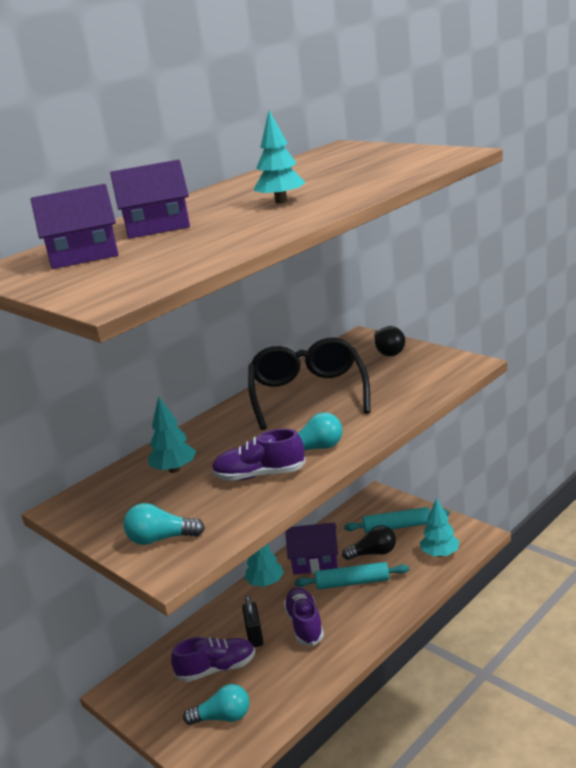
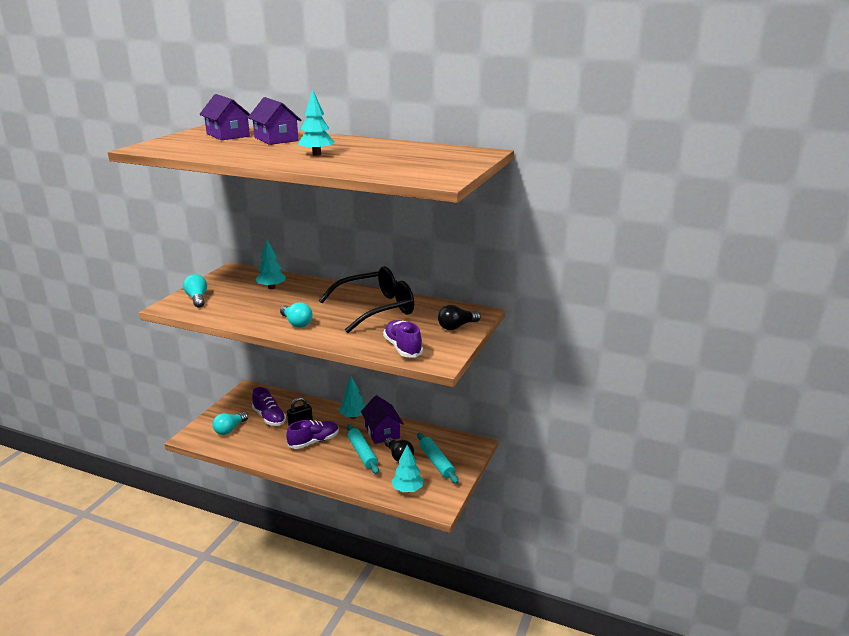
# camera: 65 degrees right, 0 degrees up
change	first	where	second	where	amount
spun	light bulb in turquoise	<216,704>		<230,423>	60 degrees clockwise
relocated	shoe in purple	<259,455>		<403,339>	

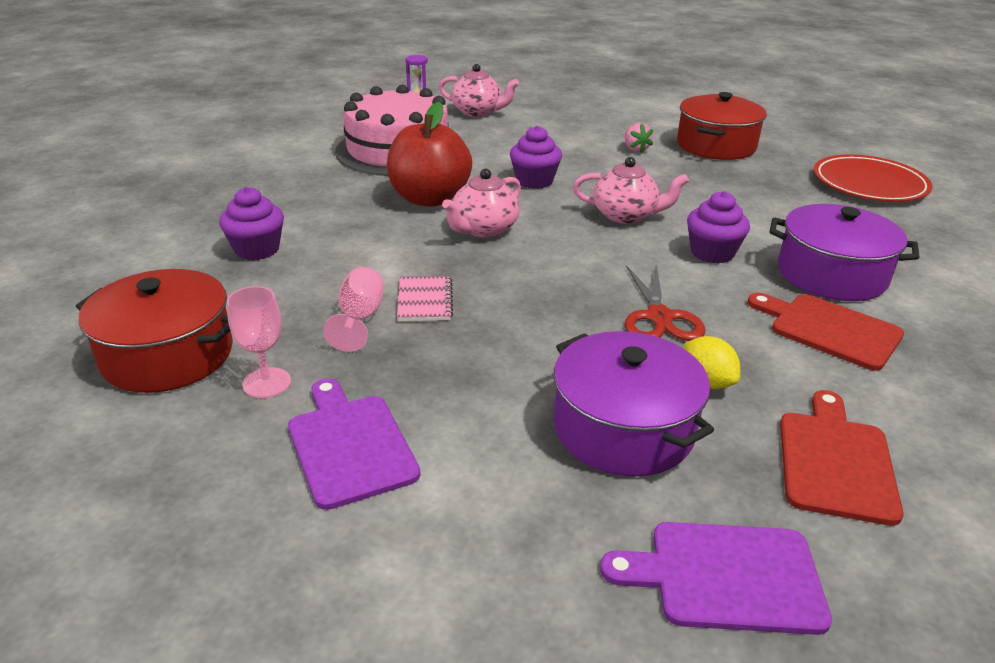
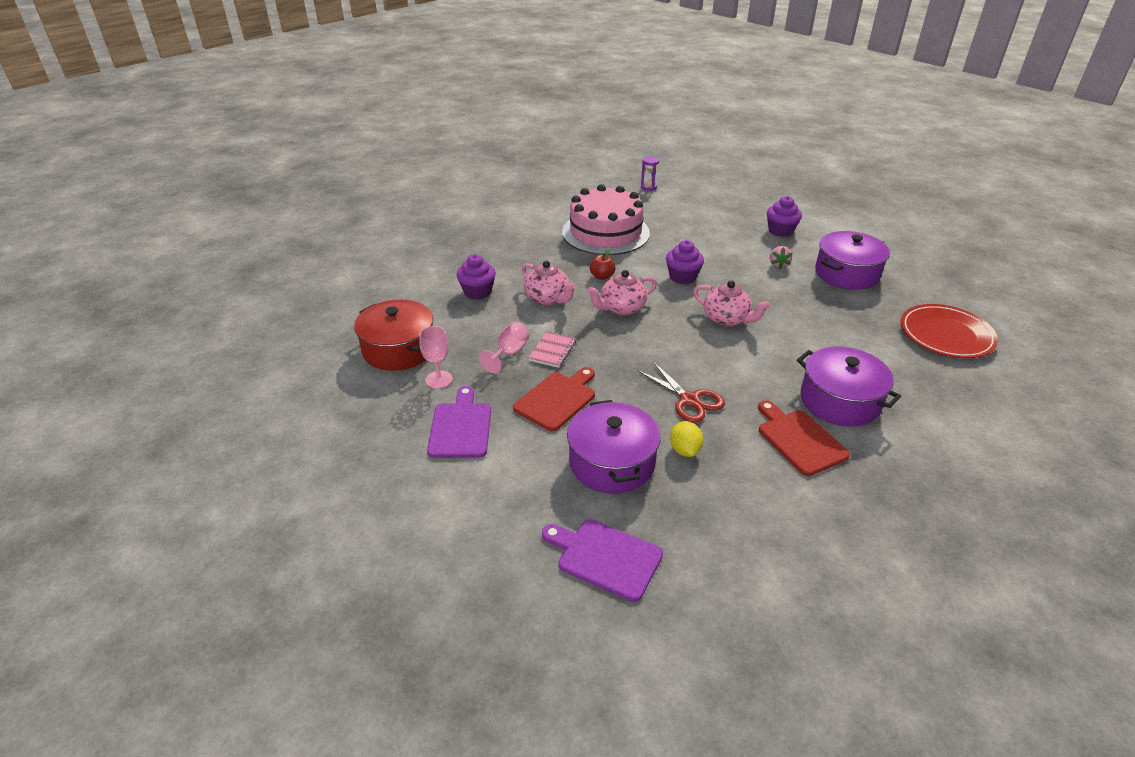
# camera: 25 degrees right, 5 degrees up
change	first	where	second	where	amount
size	apple in red	<429,154>		<603,264>	x0.44
relocated	teapot in pink	<479,90>		<549,283>	
spun	scissors in red	<665,303>		<681,392>	60 degrees counterclockwise
colour	pot in red	<722,126>	pot in purple	<852,260>	
relocated	cupcake in purple	<718,227>		<784,216>	
relocated	cutting board in red	<842,458>		<554,399>	

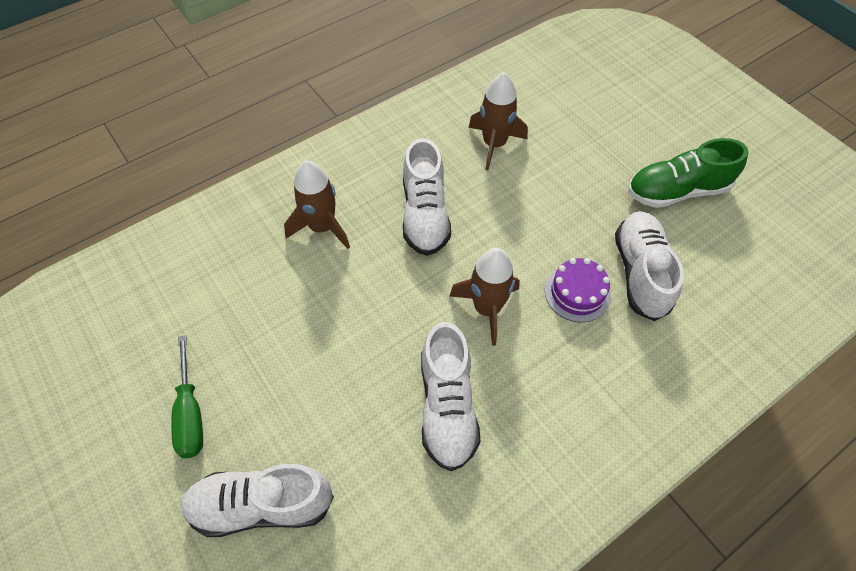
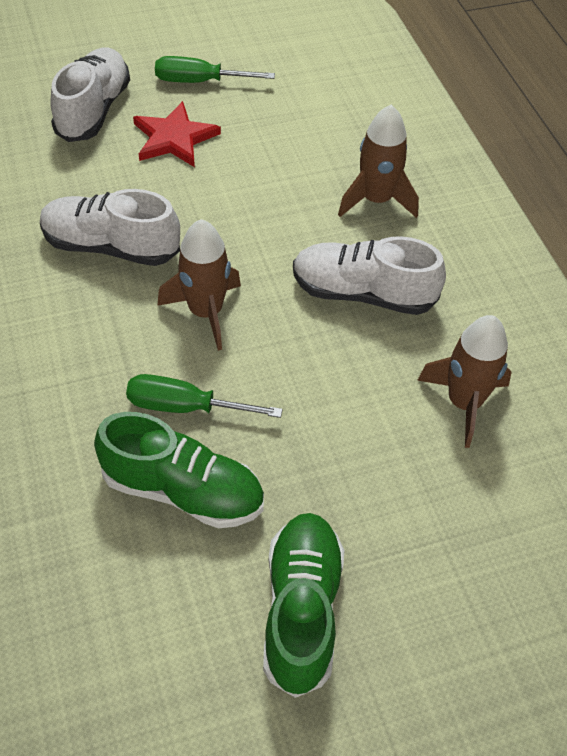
# camera: 105 degrees right, 5 degrees down
change	first	where	second	where	amount
exchanged	cake in purple	<578,290>	screwdriver in green	<204,396>	
colour	shoe in white	<649,266>	shoe in green	<179,470>	
appeared			star in red	<177,134>	

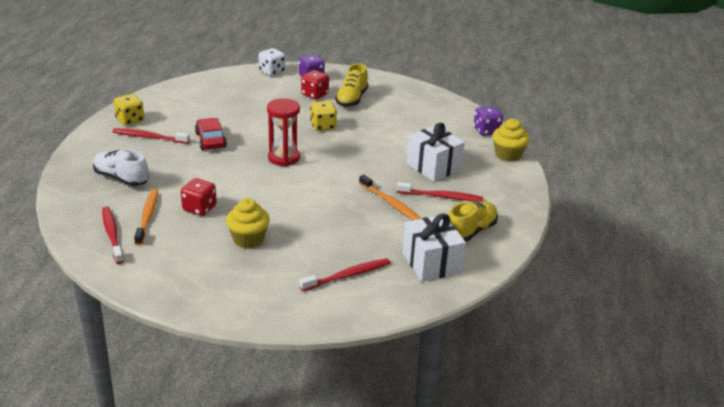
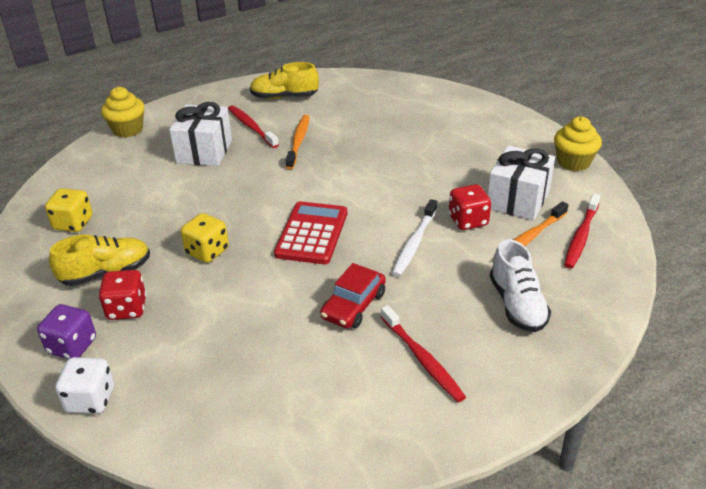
# camera: 130 degrees left, 5 degrees up
change	first	where	second	where	amount
relocated	dice in yellow	<129,110>		<69,210>	
relocated	cupcake in yellow	<248,223>		<578,144>	
exchanged	hourglass in red	<283,132>	calculator in red	<310,232>	
missing	toothbrush in red	<344,274>			
relocated	gift in white	<434,247>		<521,183>	
missing	dice in purple	<488,121>			
appeared			toothbrush in white	<414,238>	

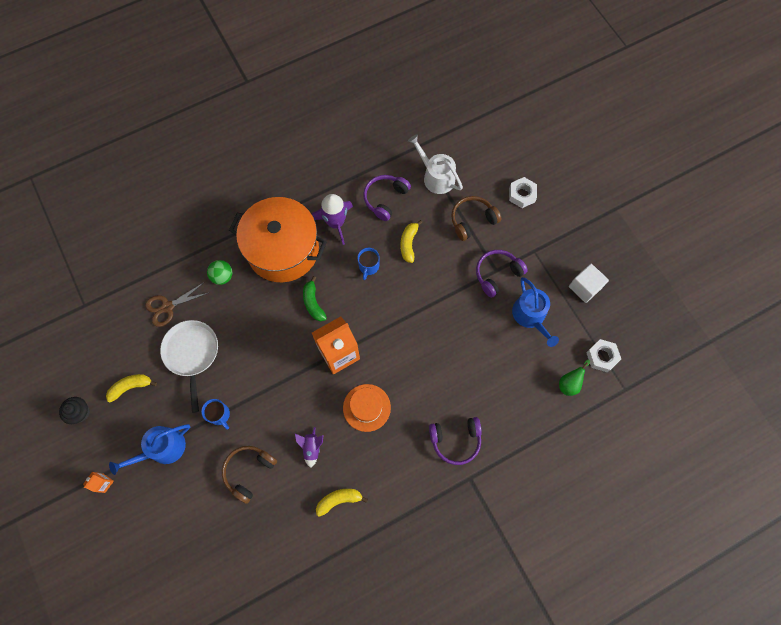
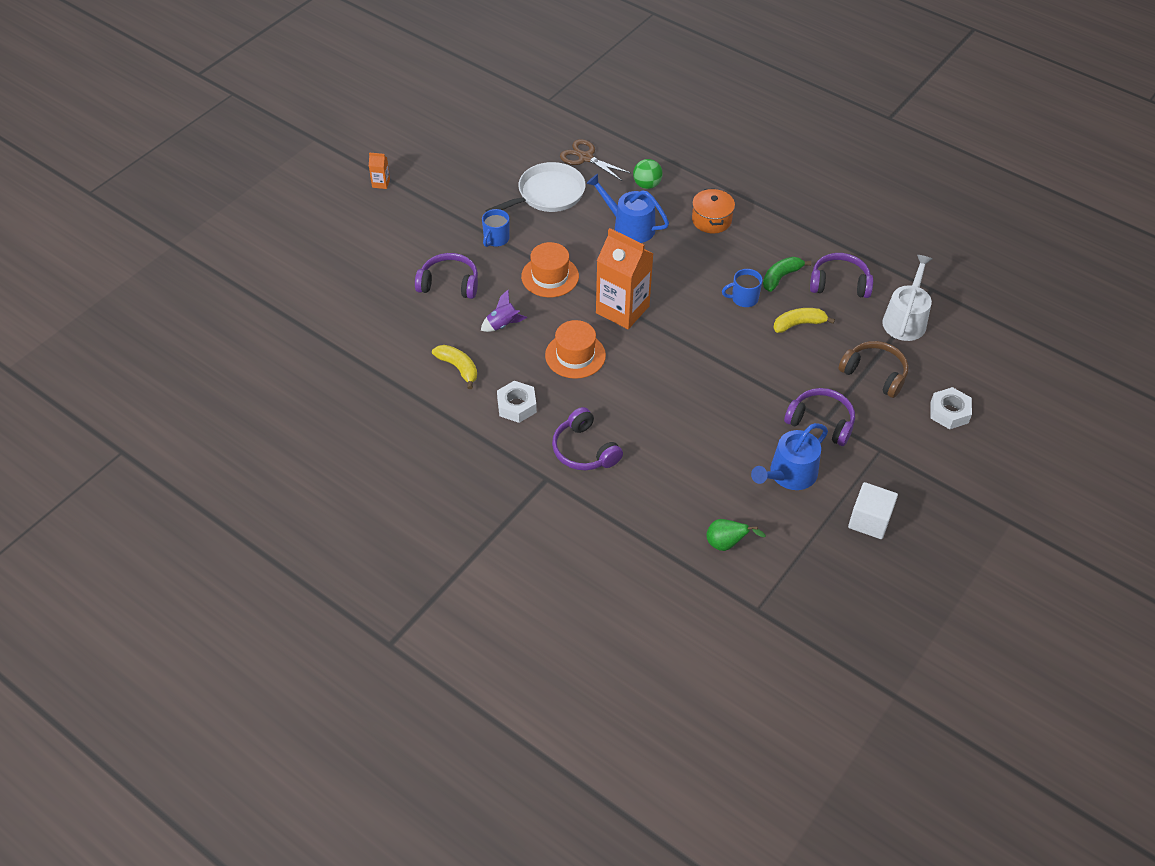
# camera: 65 degrees right, 20 degrees down
change	first	where	second	where	amount
missing	cupcake in black	<74,410>			
missing	banana in yellow	<131,388>			
relocated	watering can in blue	<149,449>		<627,208>	
colour	headphones in brown	<249,475>	headphones in purple	<446,276>	
size	pot in orange	<278,239>		<713,210>	x0.44
relocated	banana in green	<315,299>		<787,274>	
missing	rocket in purple	<332,219>			
relocated	nut in white	<603,355>		<517,402>	
appeared			hat in orange	<550,269>	

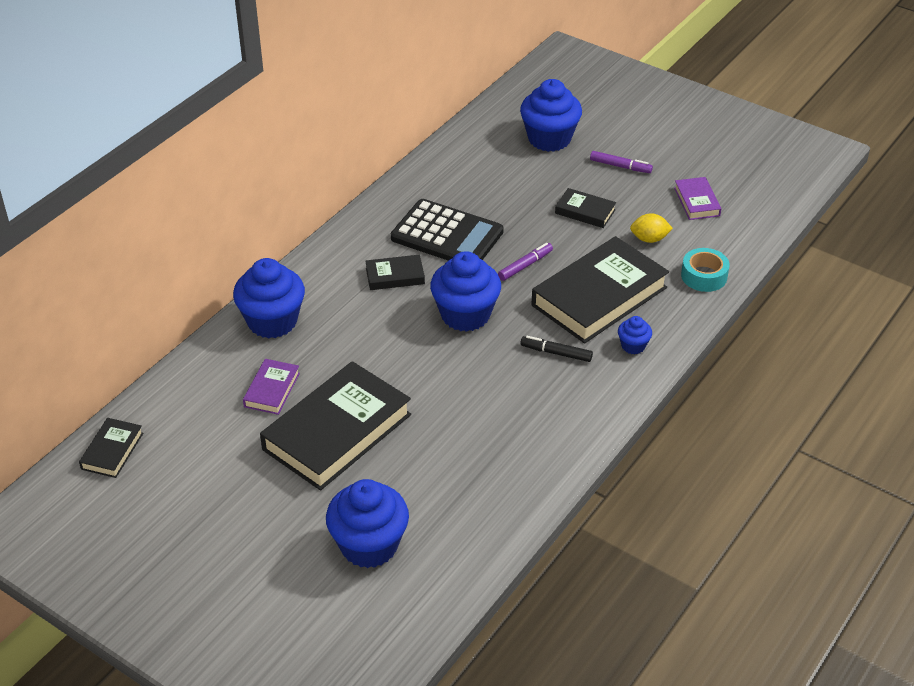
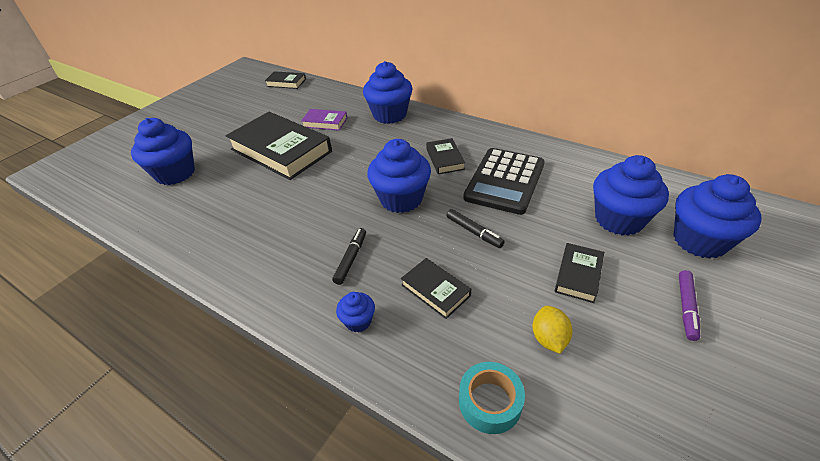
# camera: 90 degrees right, 0 degrees up
change	first	where	second	where	amount
colour	marker in purple	<525,262>	marker in black	<476,228>	
size	book in black	<600,289>		<436,288>	x0.47
missing	book in purple	<697,198>			
appeared			cupcake in blue	<631,195>	

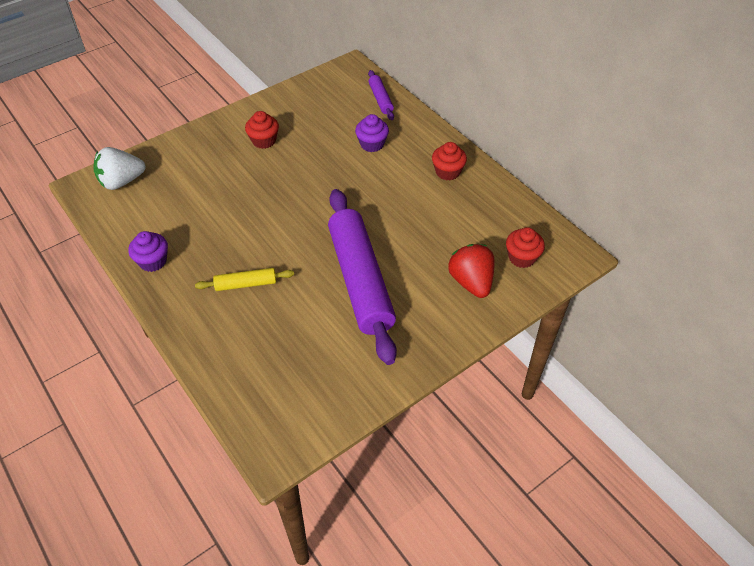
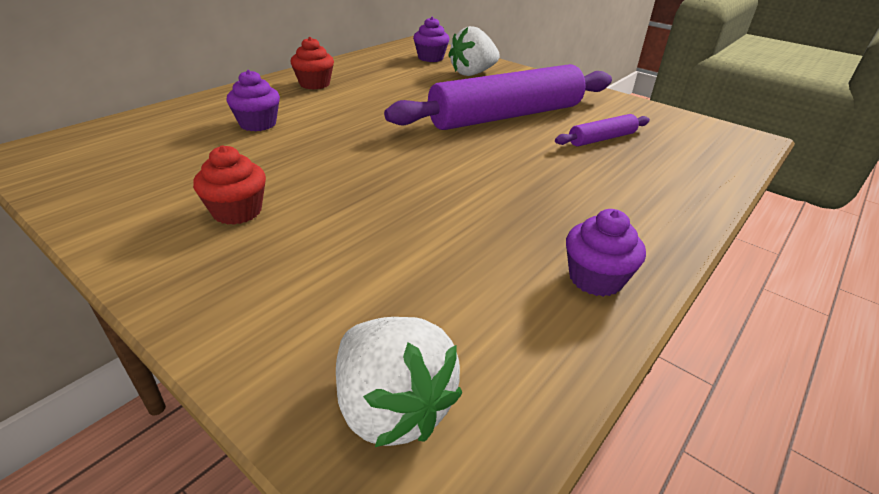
# camera: 105 degrees left, 15 degrees down
change	first	where	second	where	amount
missing	rolling pin in yellow	<244,279>			
relocated	rolling pin in purple	<381,95>		<602,130>	
colour	strawberry in red	<471,271>	strawberry in white	<474,51>	
colour	cupcake in red	<525,247>	cupcake in purple	<431,39>	

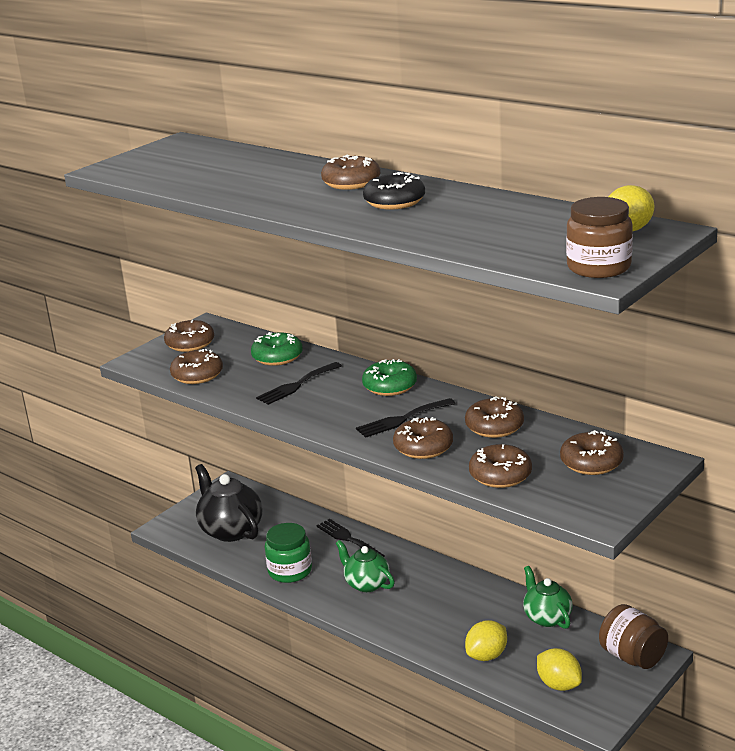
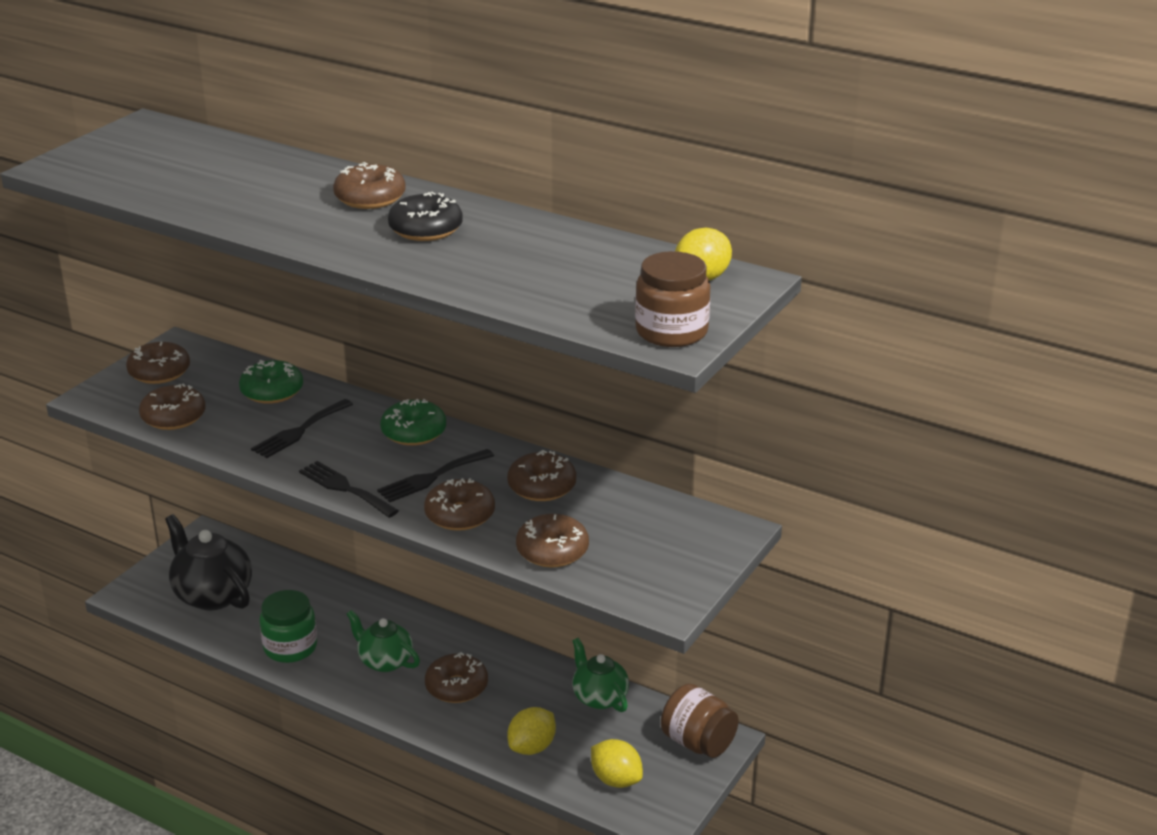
# camera: 10 degrees left, 5 degrees up
change	first	where	second	where	amount
relocated	fork in black	<350,538>		<349,489>	
relocated	donut in brown	<592,452>		<456,677>	

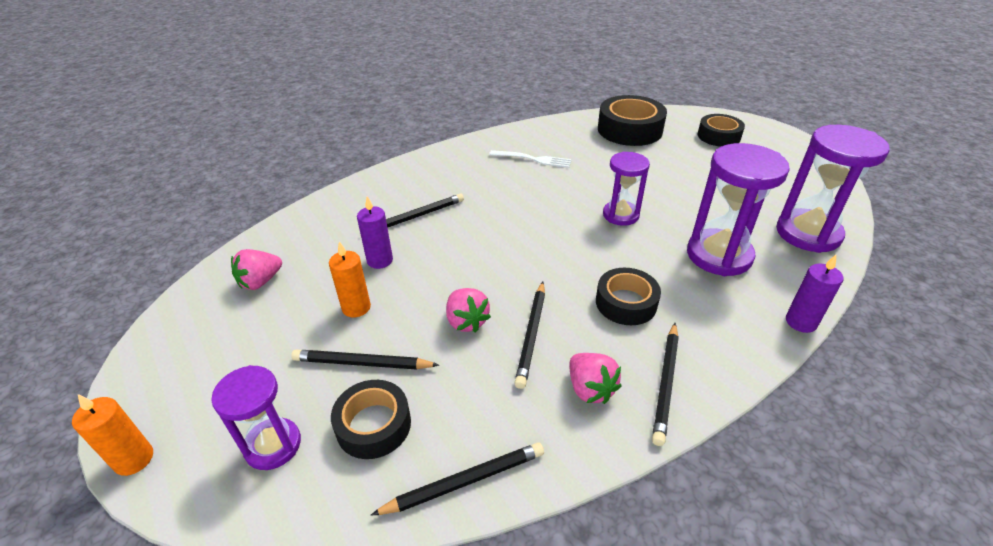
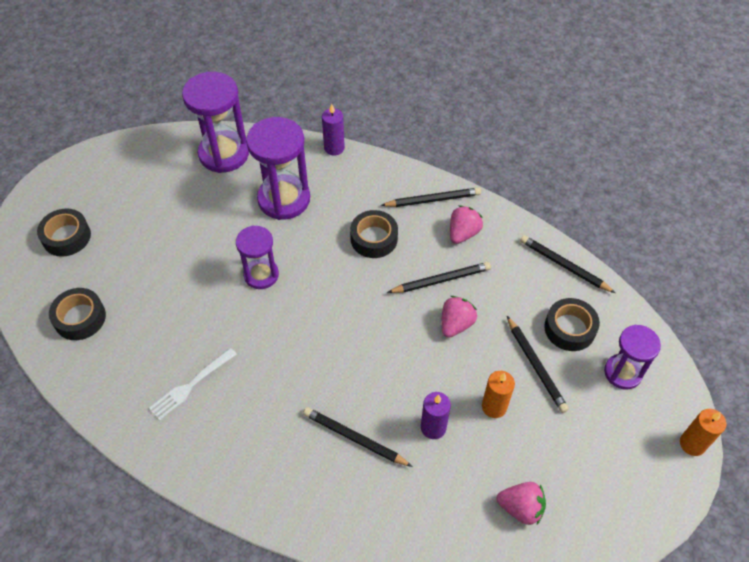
# camera: 120 degrees left, 15 degrees up
change	first	where	second	where	amount
spun	fork in white	<530,159>		<193,384>	120 degrees counterclockwise
size	tape in black	<632,120>		<77,314>	x0.63

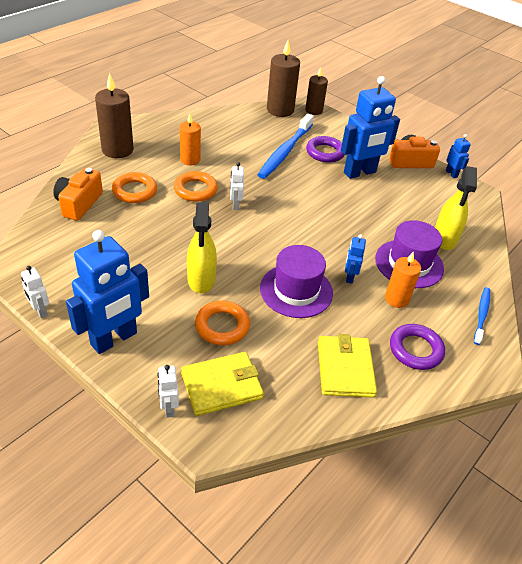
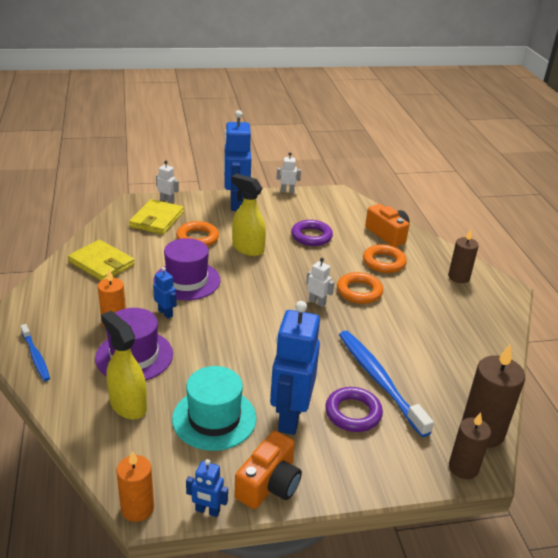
# camera: 130 degrees right, 10 degrees down
change	first	where	second	where	amount
size	candle in brown	<114,115>		<463,256>	x0.64
relocated	candle in orange	<190,139>		<135,486>	
relocated	ring in purple	<417,347>		<312,233>	
appeared			hat in turquoise	<214,408>	

